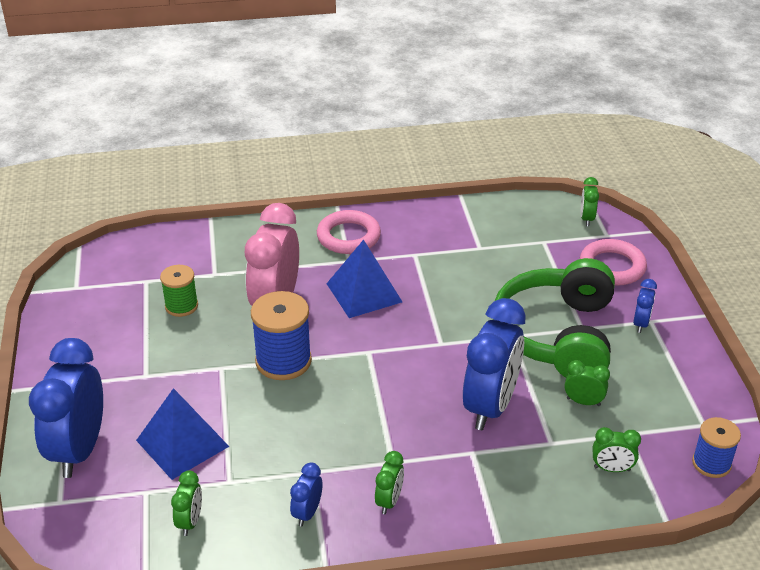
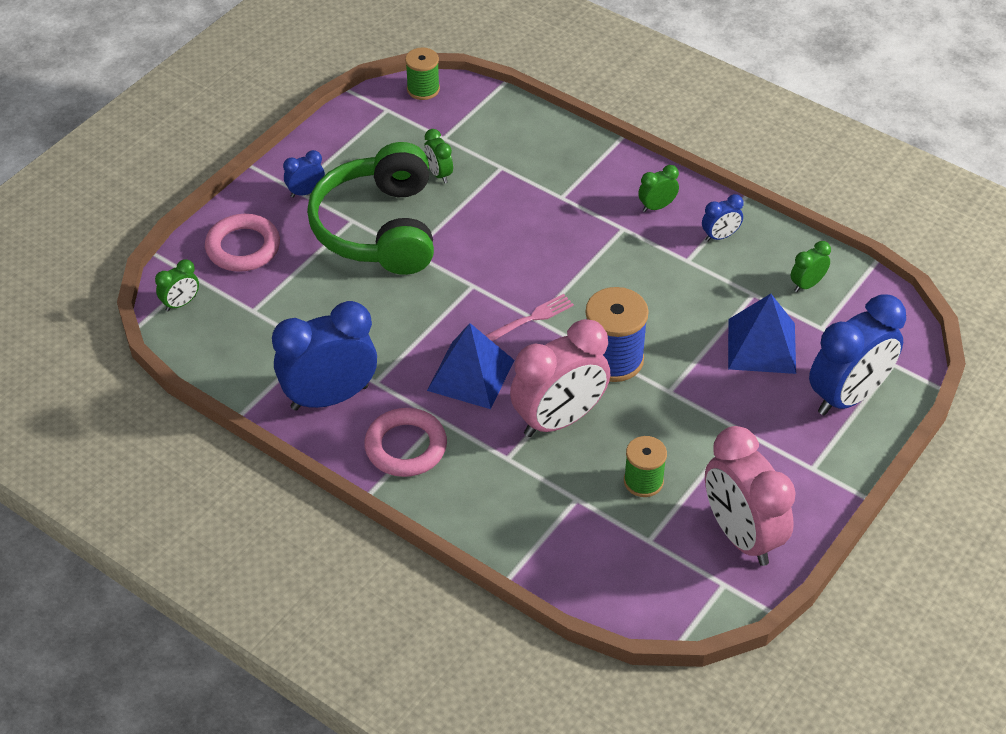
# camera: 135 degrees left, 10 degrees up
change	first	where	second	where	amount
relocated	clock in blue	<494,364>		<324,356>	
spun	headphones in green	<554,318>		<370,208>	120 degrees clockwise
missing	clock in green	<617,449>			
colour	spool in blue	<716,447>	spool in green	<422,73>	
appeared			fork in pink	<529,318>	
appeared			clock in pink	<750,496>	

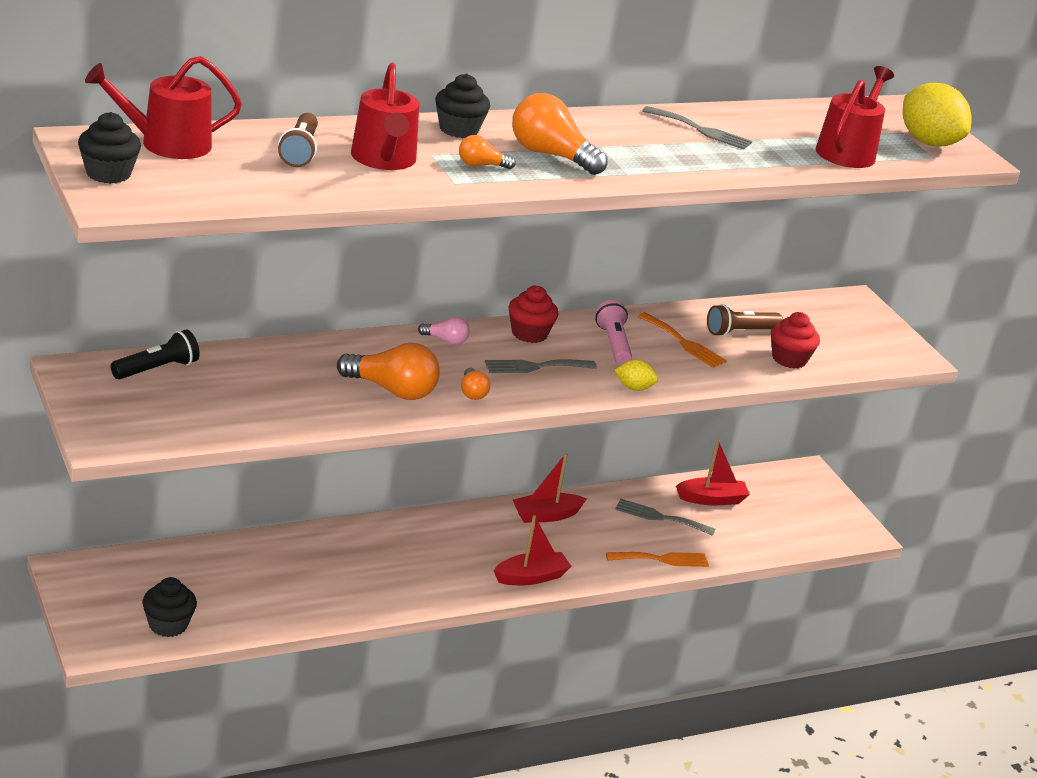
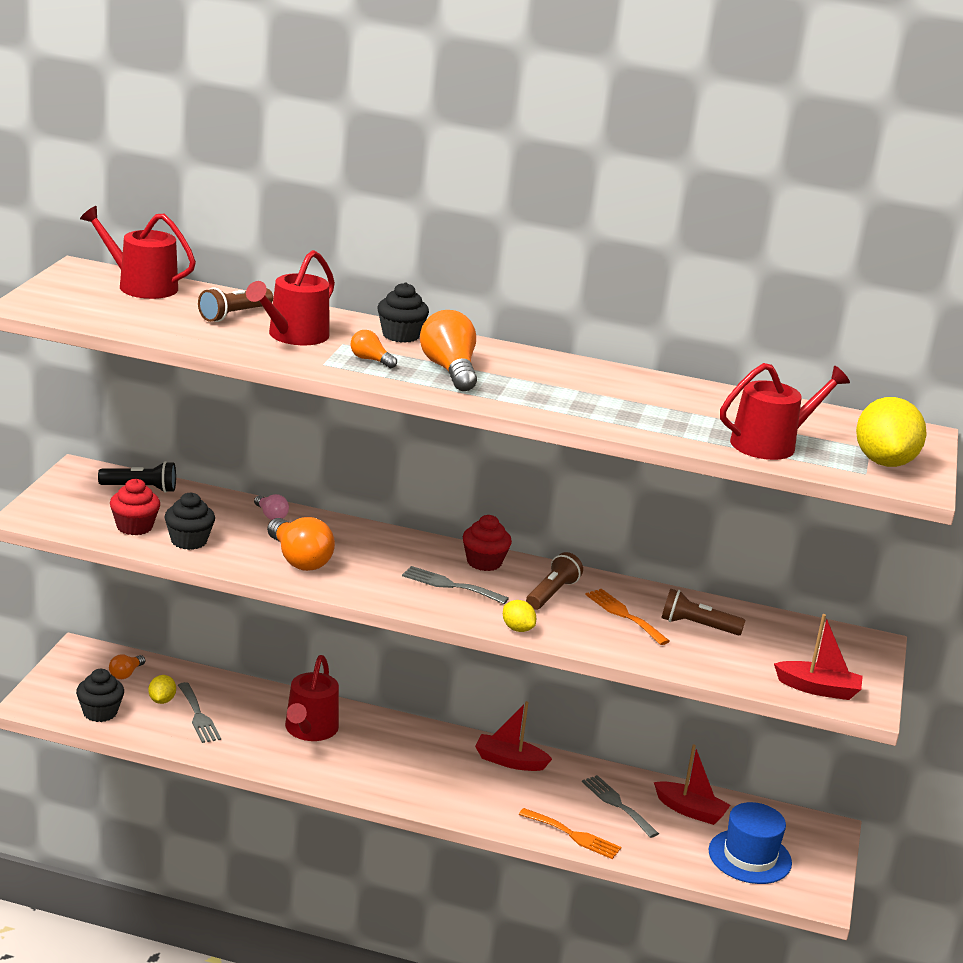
# camera: 40 degrees right, 5 degrees down
change	first	where	second	where	amount
relocated	cupcake in black	<109,148>		<189,521>	
relocated	light bulb in pink	<444,331>		<271,507>	
relocated	light bulb in orange	<475,384>		<127,667>	
relocated	boat in red	<532,550>		<818,657>	
colour	flashlight in pink	<613,332>	flashlight in brown	<554,581>	
spun	fork in orange	<682,340>		<627,617>	150 degrees clockwise
relocated	fork in grey	<697,128>		<199,712>	
relocated	cupcake in red	<795,340>		<135,507>	
appeared			lemon in yellow	<162,689>	
appeared			watering can in red	<312,698>	
appeared			hat in blue	<750,843>	

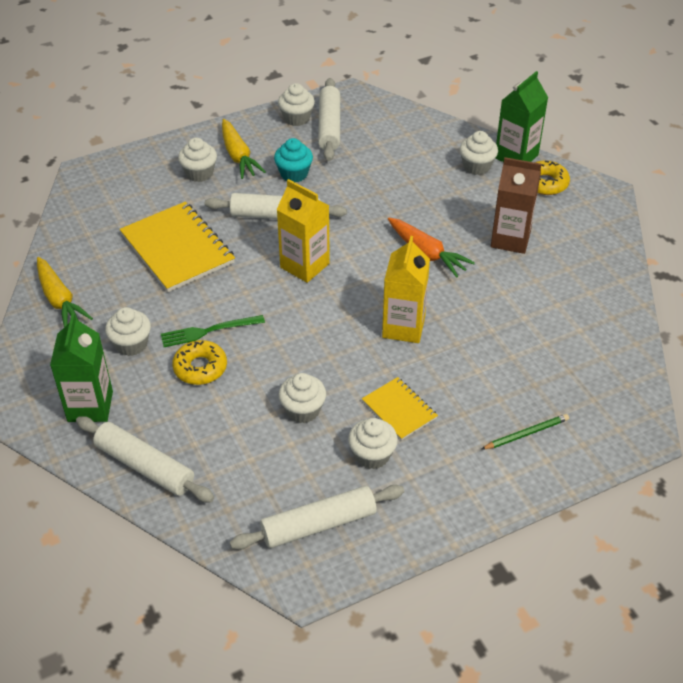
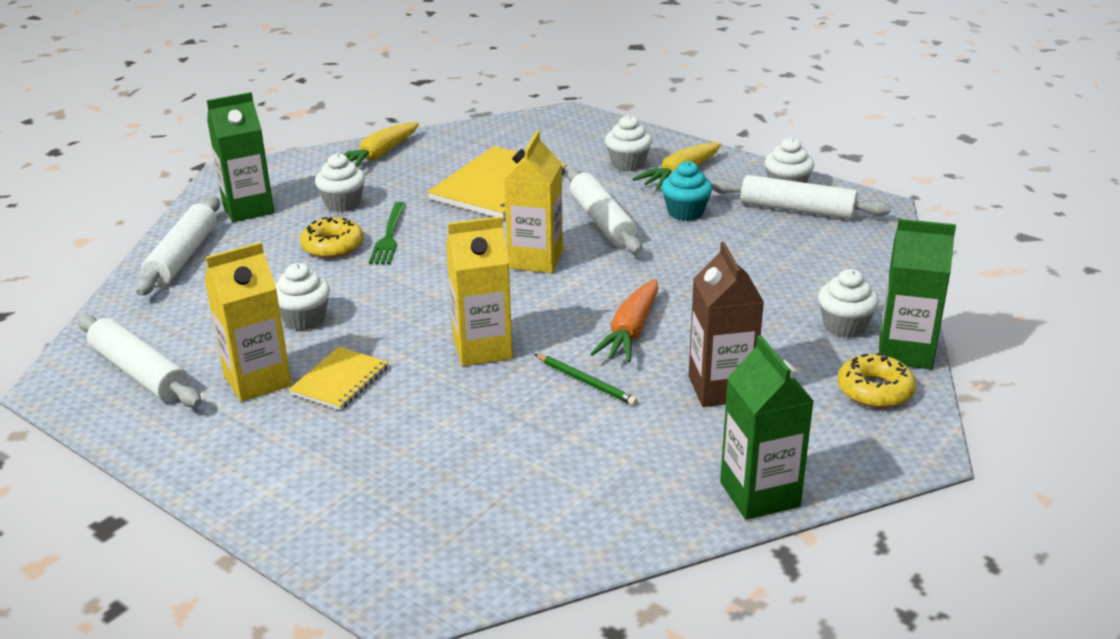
# camera: 65 degrees right, 15 degrees down
change	first	where	second	where	amount
spun	fork in green	<213,331>		<387,233>	135 degrees counterclockwise
spun	rolling pin in white	<329,119>		<801,197>	45 degrees clockwise
exchanged	cupcake in white	<373,443>	carton in yellow	<248,322>	
relocated	pencil in green	<525,431>		<586,380>	
appeared			carton in green	<767,427>	

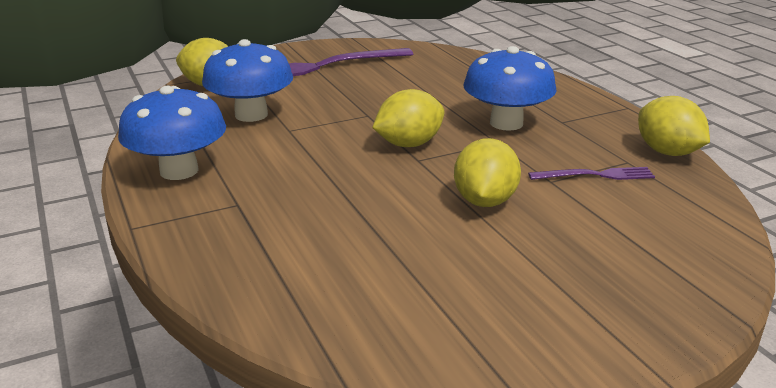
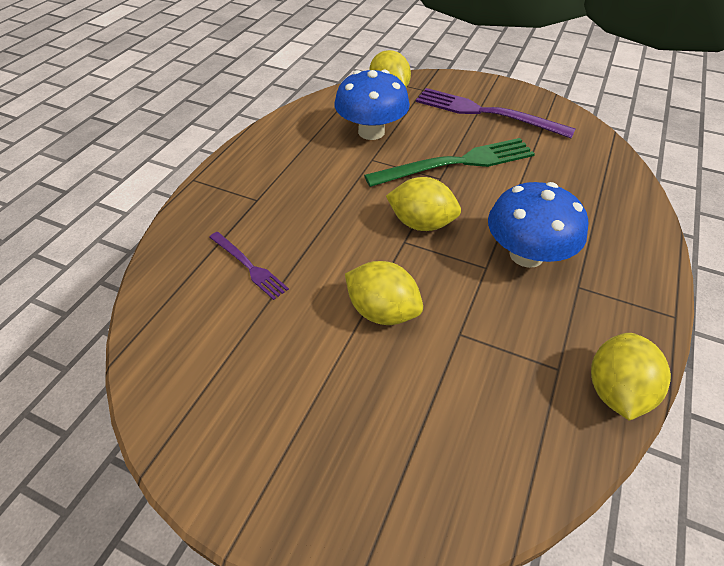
# camera: 50 degrees right, 20 degrees up
change	first	where	second	where	amount
missing	mushroom in blue	<172,133>			
spun	lemon in yellow	<487,172>		<384,293>	60 degrees clockwise
relocated	fork in purple	<591,173>		<249,266>	
appeared			fork in green	<449,162>	

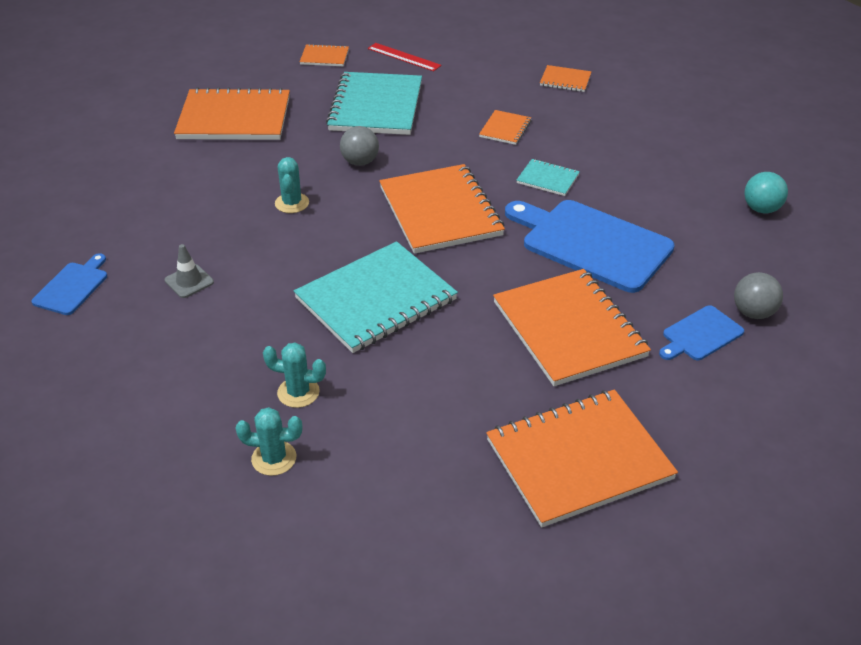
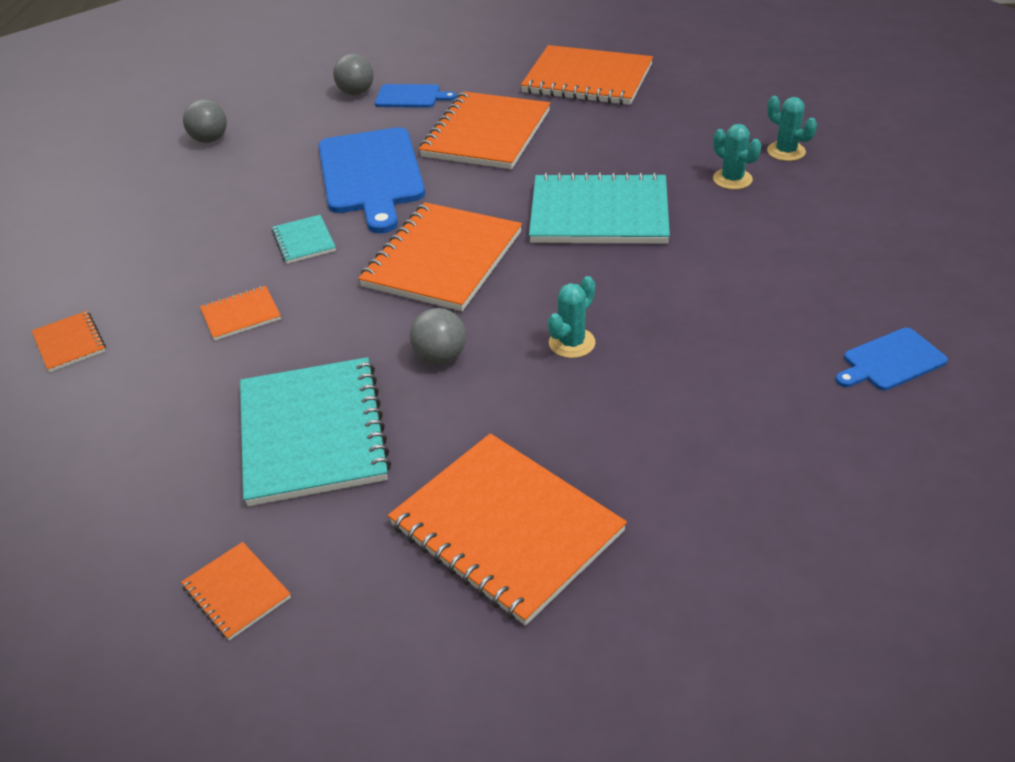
# camera: 135 degrees left, 0 degrees up
change	first	where	second	where	amount
missing	traffic cone in grey	<189,271>			
spun	notebook in turquoise	<374,103>		<315,431>	60 degrees counterclockwise
missing	ruler in red	<405,57>			
colour	ball in turquoise	<766,192>	ball in grey	<205,121>	

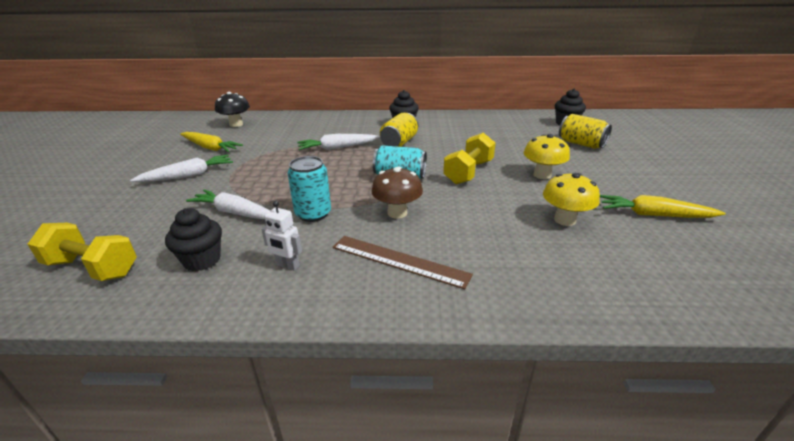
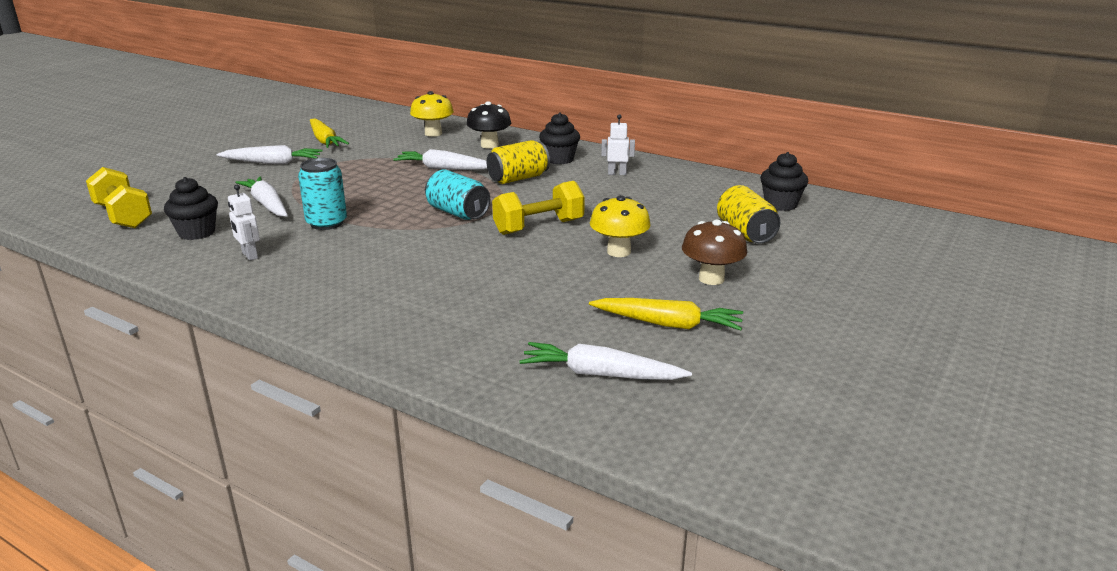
# camera: 30 degrees right, 5 degrees down
change	first	where	second	where	amount
relocated	mushroom in black	<232,109>		<488,125>	
missing	ruler in brown	<403,262>			
relocated	mushroom in brown	<397,192>		<714,252>	
relocated	mushroom in yellow	<571,199>		<432,114>	
spun	carrot in yellow	<663,206>		<666,314>	150 degrees clockwise
appeared			carrot in white	<605,361>	
appeared			robot in white	<618,144>	

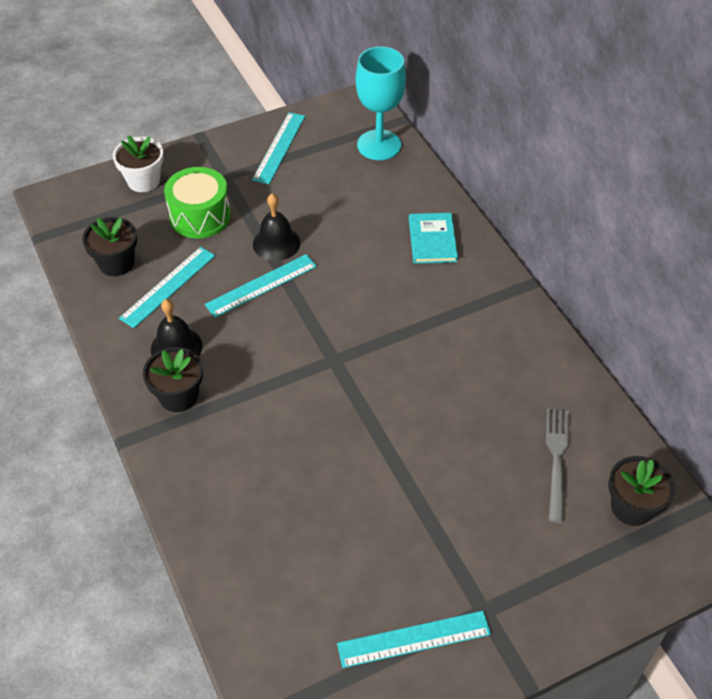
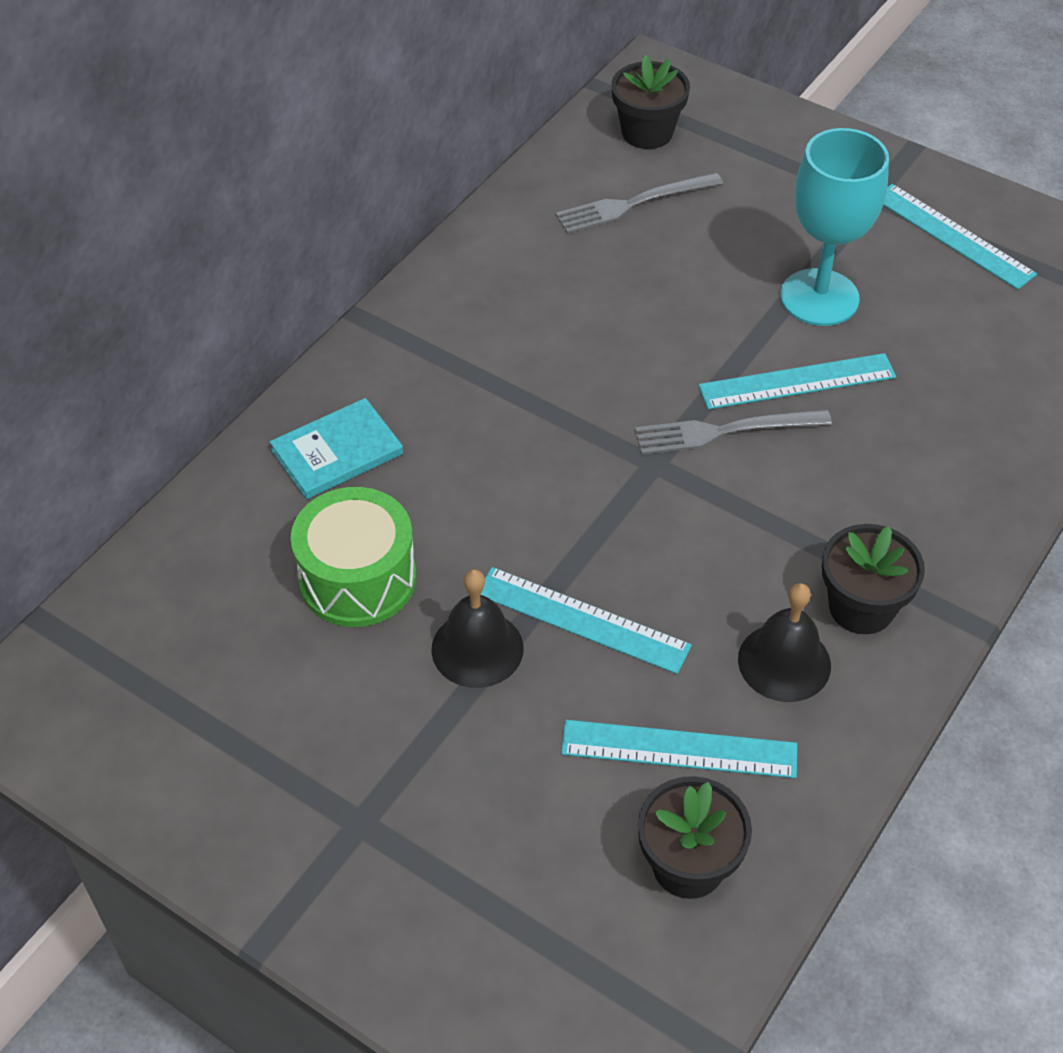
# camera: 120 degrees left, 0 degrees up
change	first	where	second	where	amount
missing	flower pot in white	<138,163>			
relocated	drum in green	<197,202>		<353,557>	
relocated	ruler in turquoise	<278,148>		<797,381>	
relocated	goblet in turquoise	<381,103>		<834,227>	
appeared			fork in grey	<733,432>	

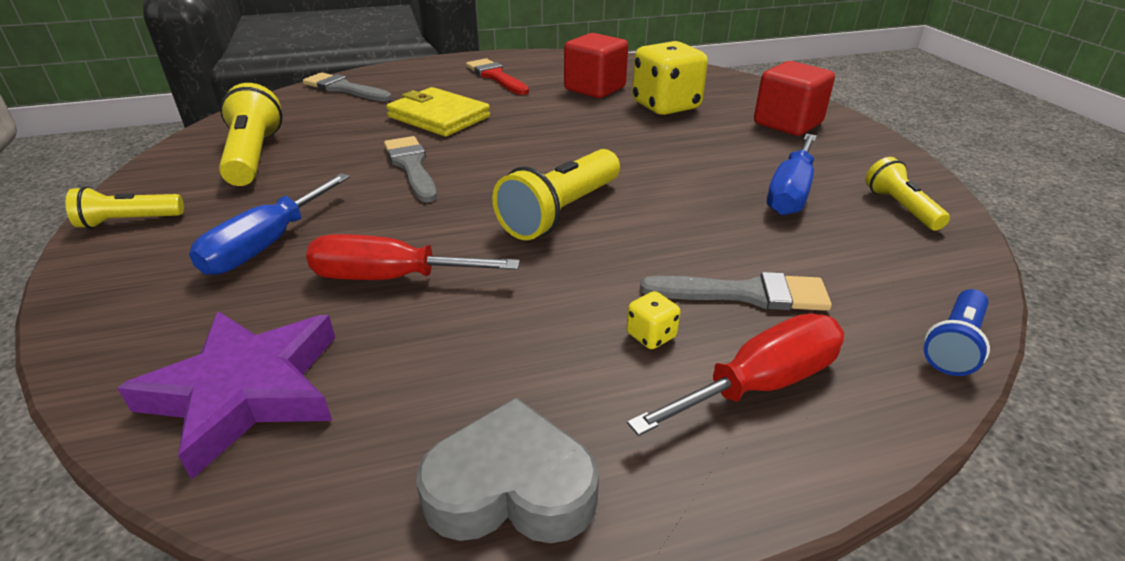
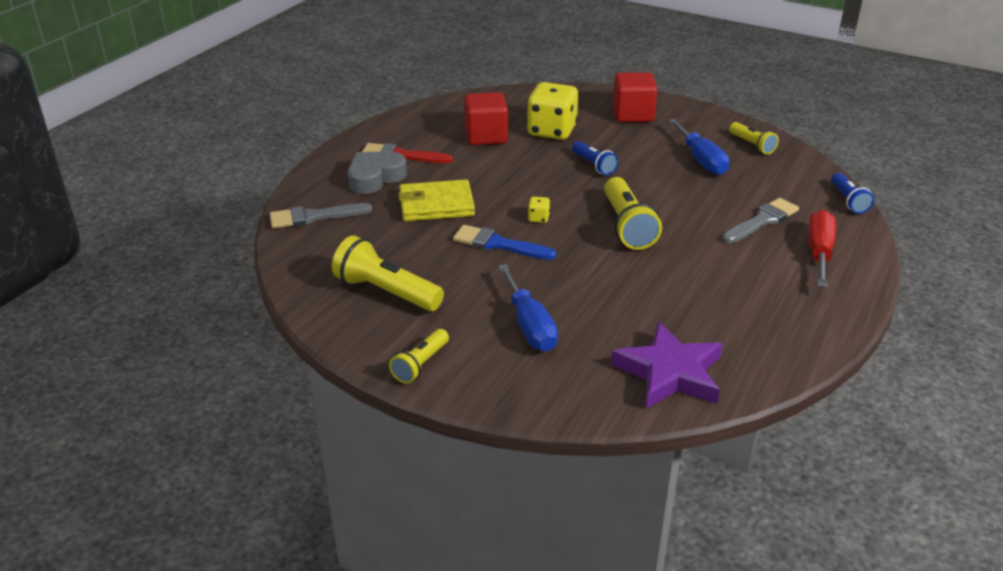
# camera: 45 degrees left, 0 degrees up
change	first	where	second	where	amount
missing	screwdriver in red	<413,257>			
colour	brush in grey	<410,169>	brush in blue	<504,242>	
relocated	heart in grey	<507,470>		<377,172>	
relocated	dice in yellow	<653,320>		<539,210>	
spun	flashlight in yellow	<907,194>		<754,138>	150 degrees counterclockwise
appeared			flashlight in blue	<595,158>	

